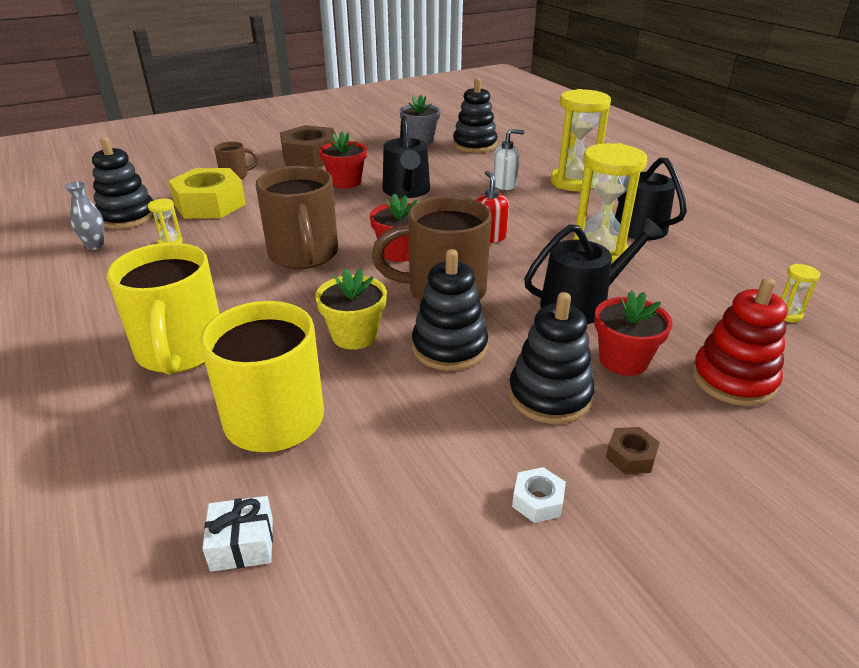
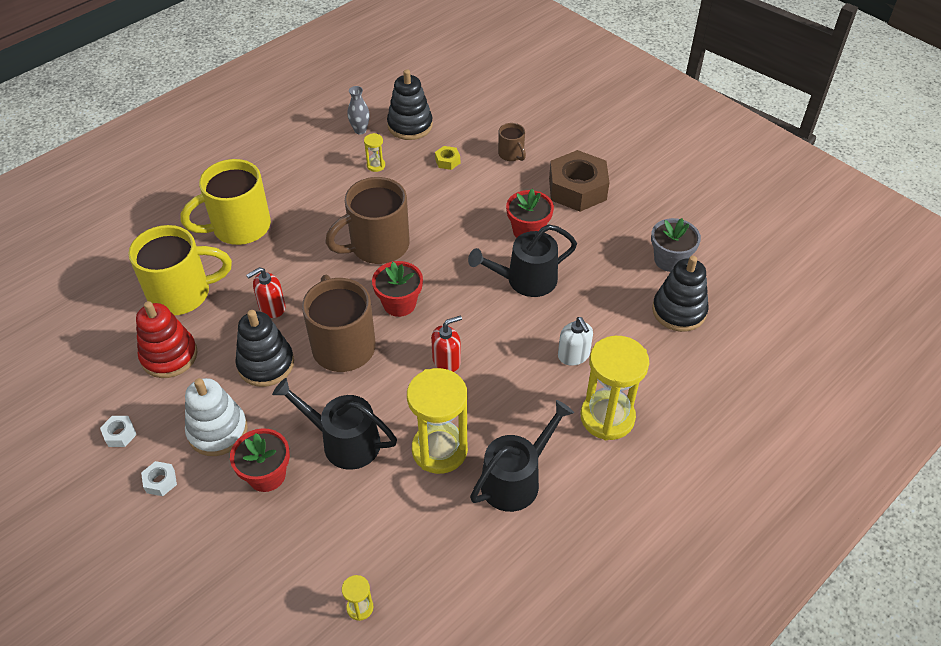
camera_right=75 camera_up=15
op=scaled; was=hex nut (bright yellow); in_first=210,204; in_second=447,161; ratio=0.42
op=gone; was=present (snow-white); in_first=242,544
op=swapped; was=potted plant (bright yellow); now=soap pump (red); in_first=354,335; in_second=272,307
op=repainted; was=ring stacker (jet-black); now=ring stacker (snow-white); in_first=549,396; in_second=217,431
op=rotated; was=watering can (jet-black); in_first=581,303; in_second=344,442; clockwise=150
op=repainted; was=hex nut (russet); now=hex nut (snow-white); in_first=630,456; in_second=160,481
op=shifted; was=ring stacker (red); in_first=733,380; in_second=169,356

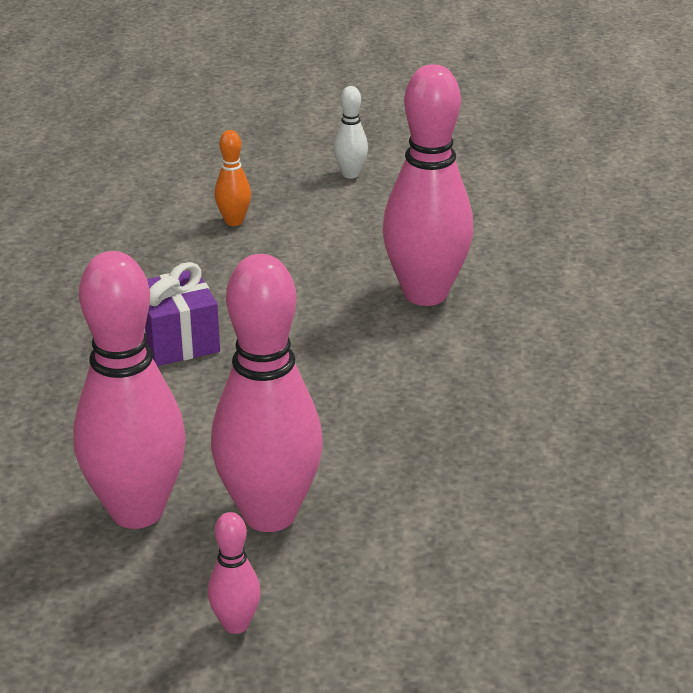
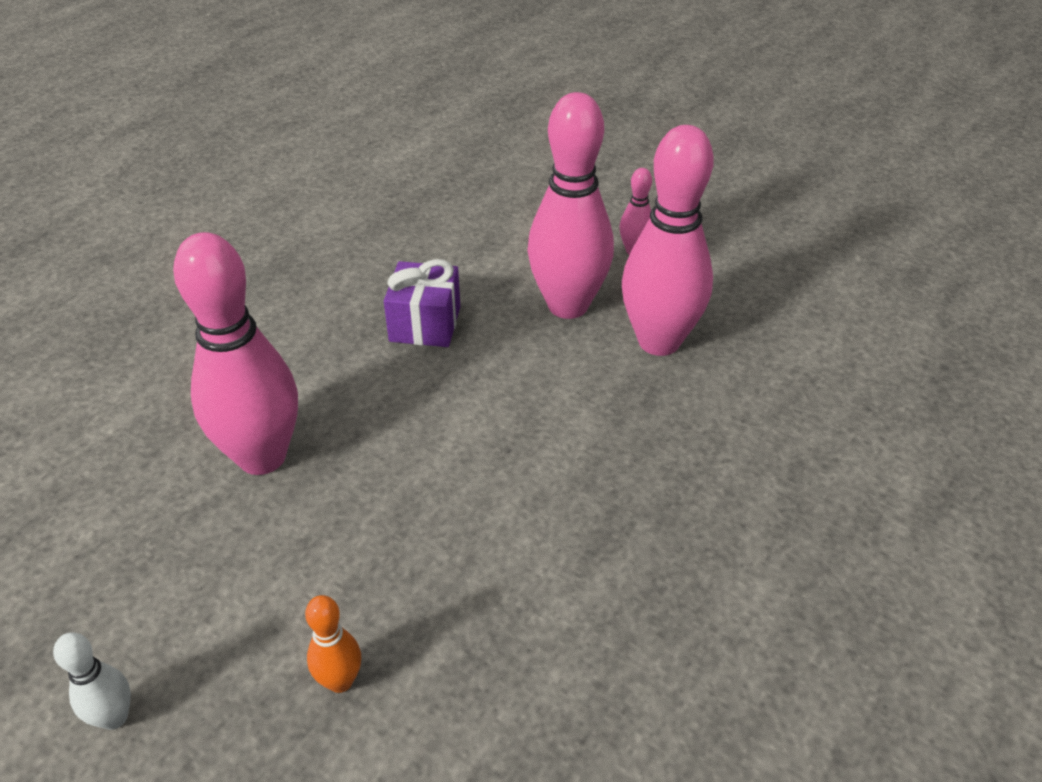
camera_right=-150 camera_up=10
op=shifted; was=present (violet); in_first=178,341; in_second=425,324

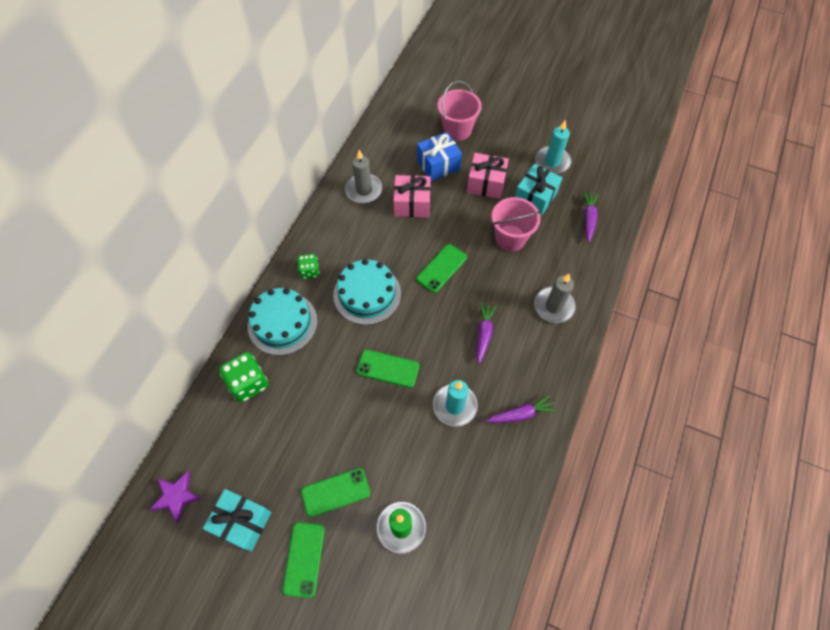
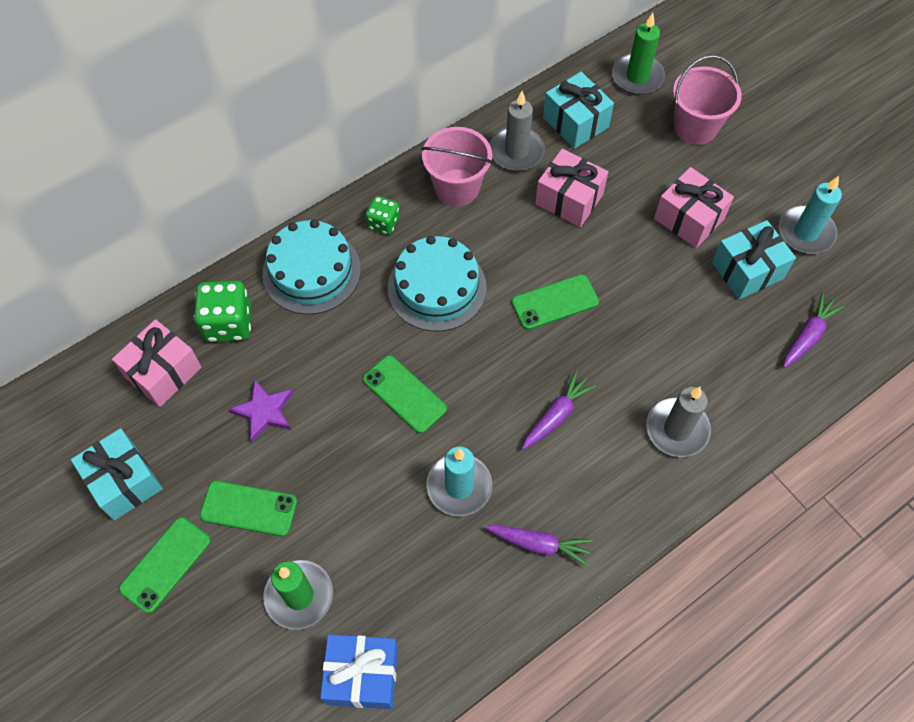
camera_right=30 camera_up=0
op=shifted; was=star shape (violet); in_first=176,496; in_second=264,412
op=shifted; was=present (royal blue); in_first=438,165; in_second=362,675
op=shifted; was=sand bucket (rosy); in_first=510,238; in_second=457,187
op=new; now=present (rosy); in_second=163,372
op=new; now=present (aqua); in_second=575,122
op=new; now=wax candle (leaf-green); in_second=637,77

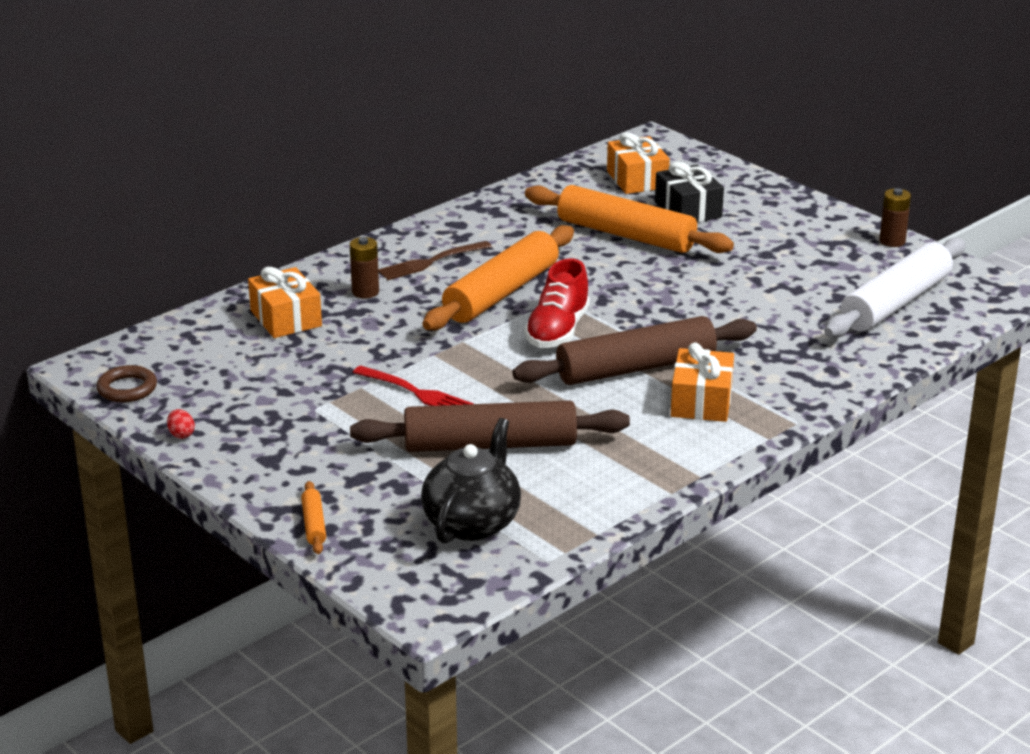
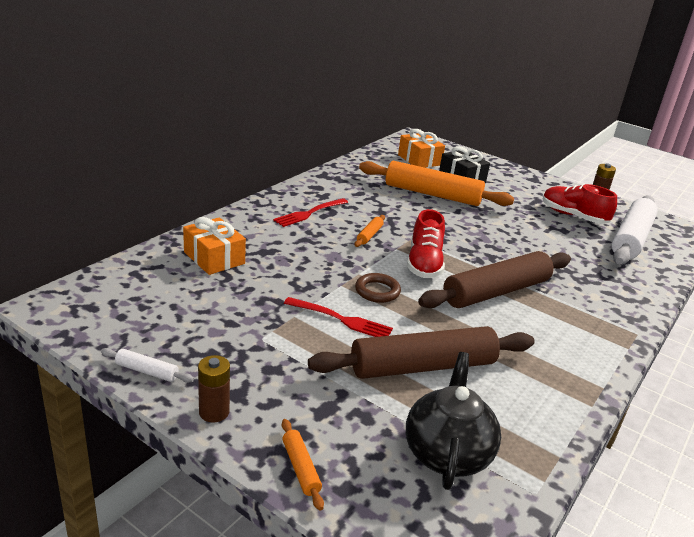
camera_right=-15 camera_up=0
op=shifted; was=ring (russet); in_first=127,389; in_second=377,291
op=swapped; was=egg (red); now=pastry roller (snow-white); in_first=181,434; in_second=147,371
op=shifted; was=AA battery (russet); in_first=365,292; in_second=214,412
op=repainted; was=dinner fork (russet); now=dinner fork (red); in_first=431,262; in_second=309,213
op=scaled; was=pastry roller (orange); in_first=501,293; in_second=369,235; ratio=0.41
op=gone; was=present (orange); in_first=701,401
op=new; now=lace-up shoe (red); in_second=573,216

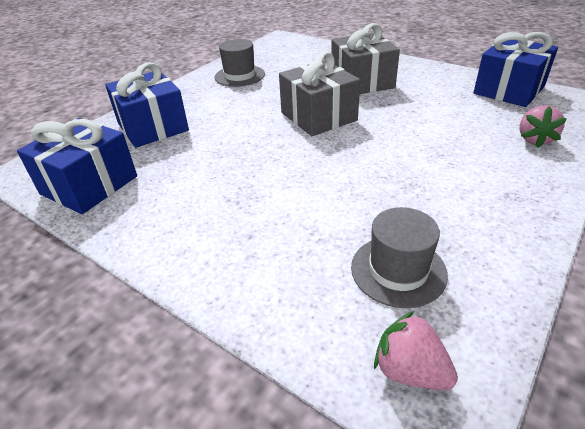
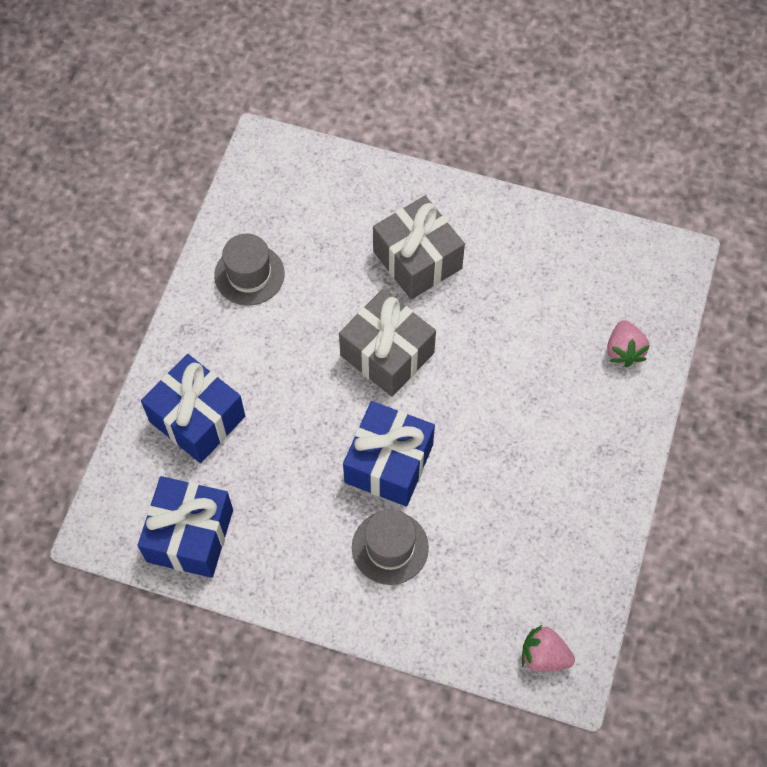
camera_right=-20 camera_up=25
op=shifted; was=tall hat (ash-grey); in_first=398,270; in_second=390,547
op=shifted; was=present (royal blue); in_first=508,90; in_second=388,463

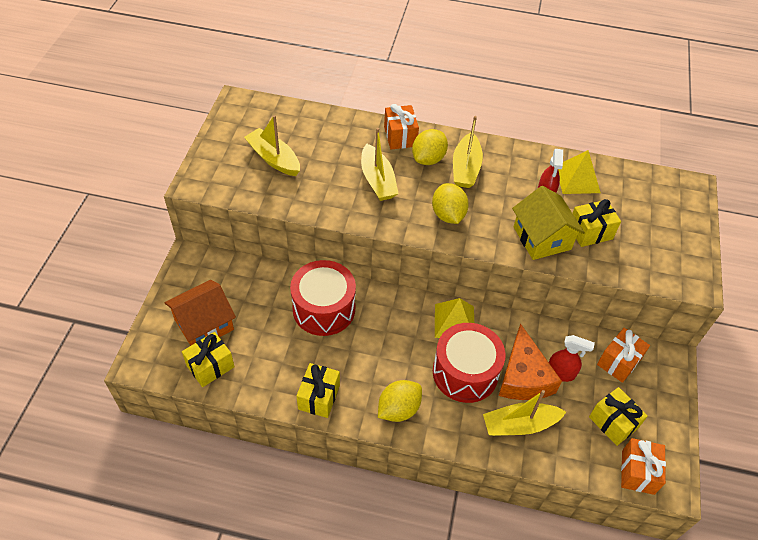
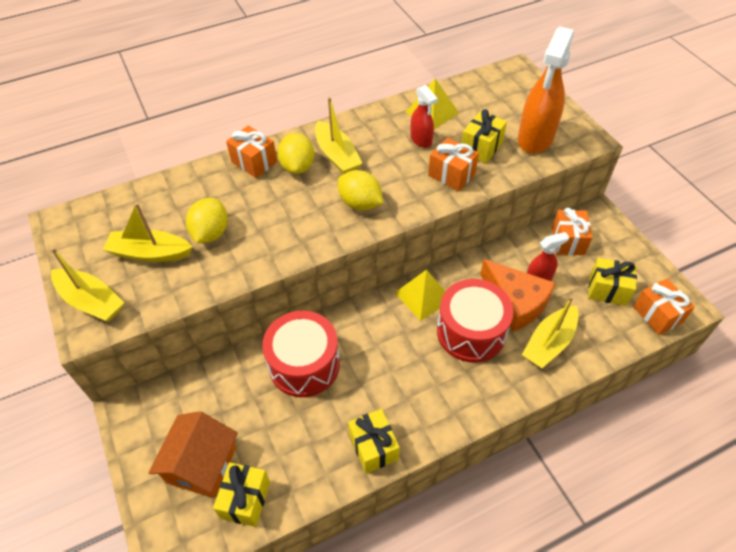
camera_right=-35 camera_up=0
op=shifted; was=toy boat (bright yellow); in_first=377,180; in_second=91,301
op=shifted; was=toy lemon (bright yellow); in_first=398,409; in_second=211,233
op=swapped; was=cottage (bright yellow); now=present (orange); in_first=542,238; in_second=451,175
op=new; now=spray bottle (orange); in_second=535,139

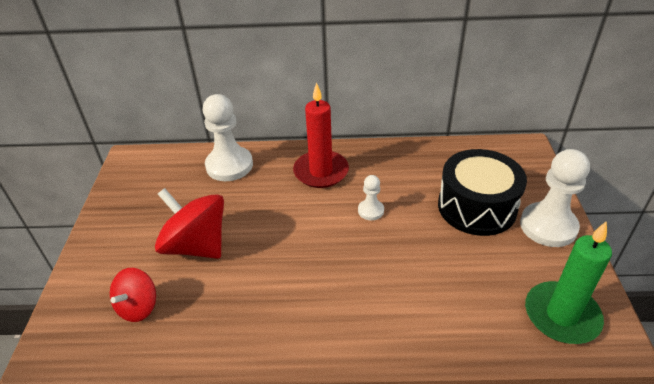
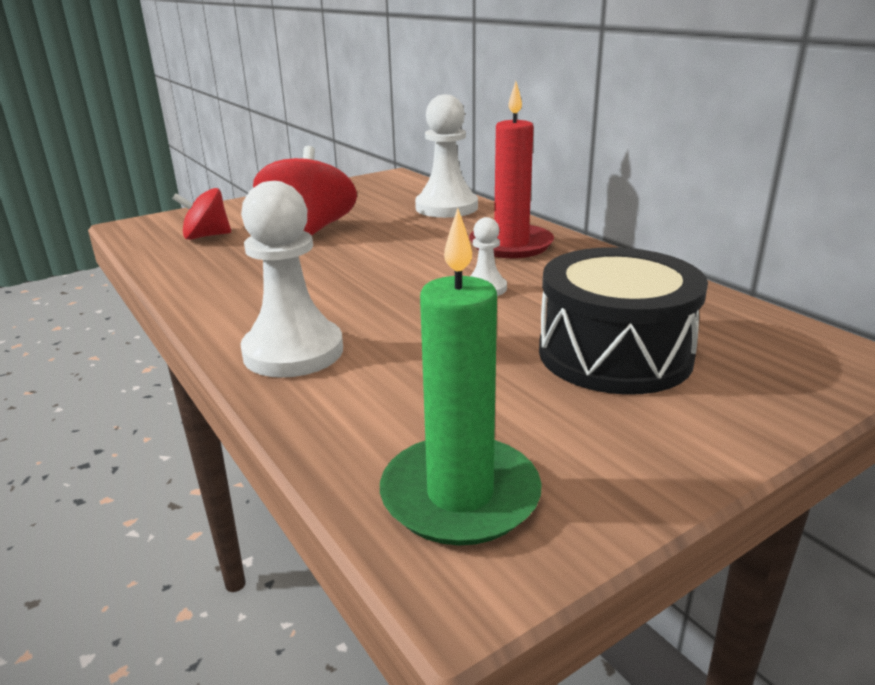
camera_right=55 camera_up=-15
op=shifted; was=chess pawn (snow-white); in_first=548,226; in_second=293,352

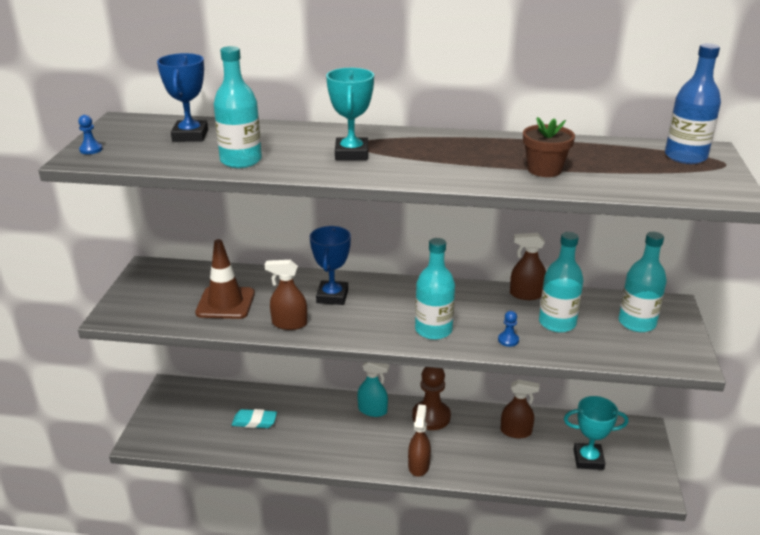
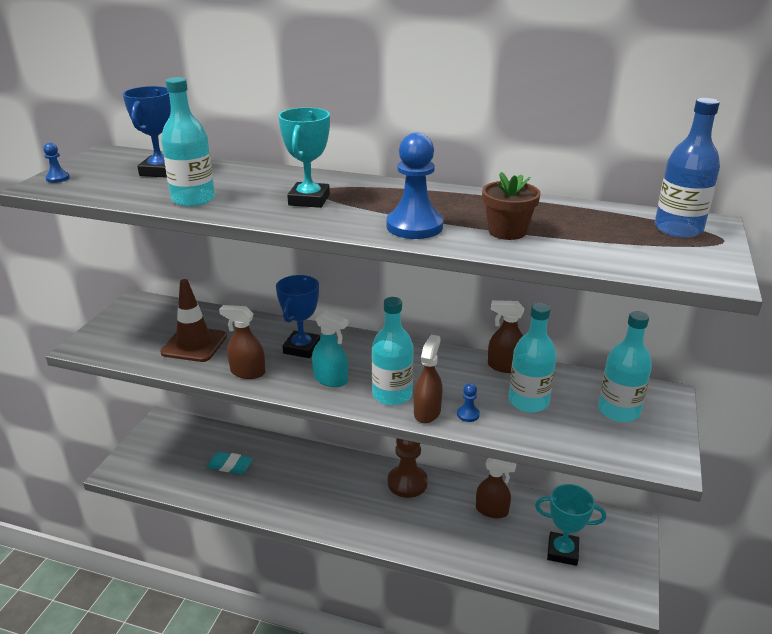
camera_right=10 camera_up=0
op=shifted; was=spray bottle (aqua); in_first=372,410; in_second=331,379
op=shifted; was=spray bottle (russet); in_first=418,465; in_second=427,412
op=new; now=chess pawn (royal blue); in_second=414,226

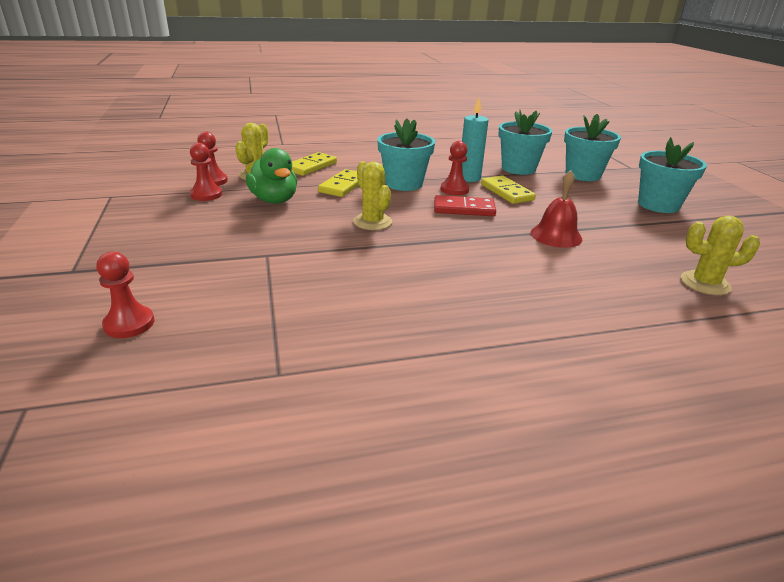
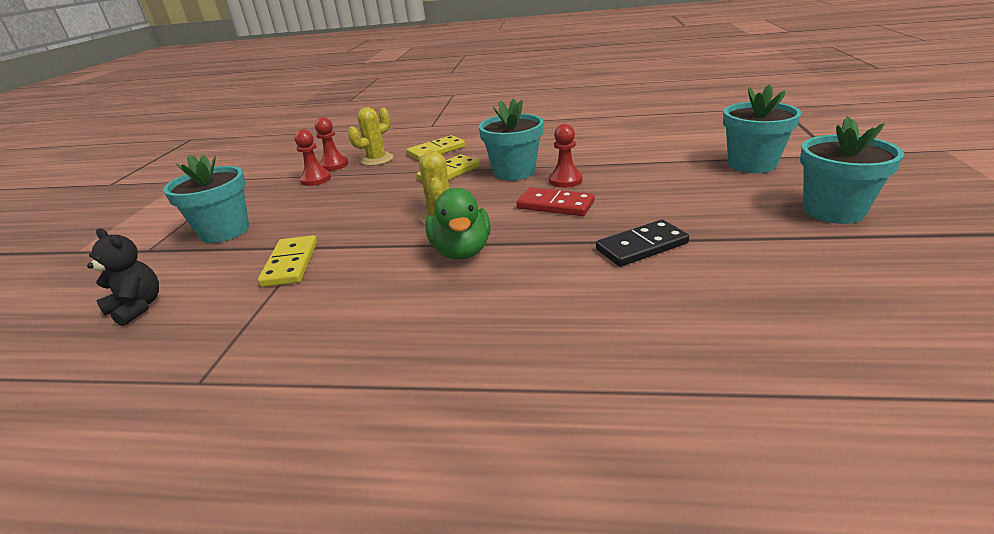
camera_right=25 camera_up=0
op=swapped; was=chess pawn (red); now=stuffed bear (jet-black); in_first=129,324; in_second=137,308
op=shifted; was=duck (leaf-green); in_first=274,200; in_second=462,251
op=gone; was=wax candle (aqua); in_first=469,178
op=shifted; was=domino piece (bright yellow); in_first=506,192; in_second=290,264
op=shifted; was=potted plant (aqua); in_first=518,168; in_second=225,231
op=swapped; was=hand bell (red); now=domino piece (jet-black); in_first=556,235; in_second=642,246
op=gone; was=saguaro cactus (bright yellow); in_first=705,283

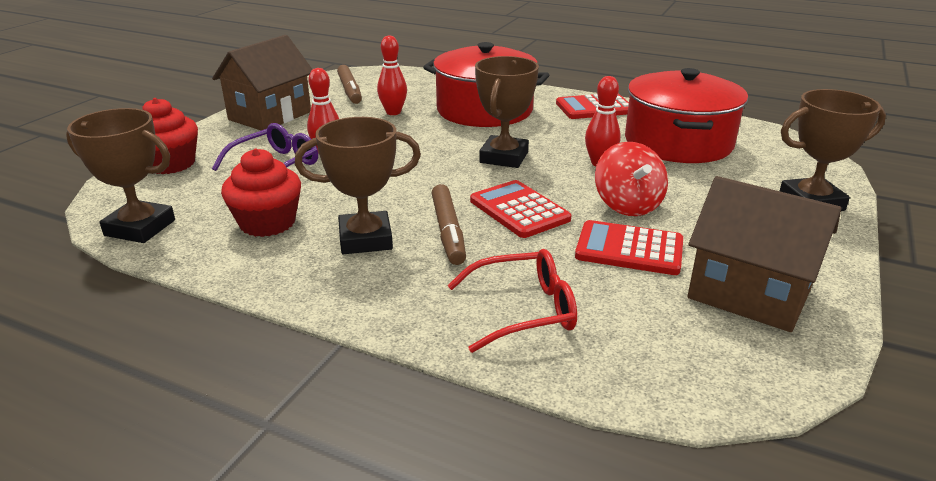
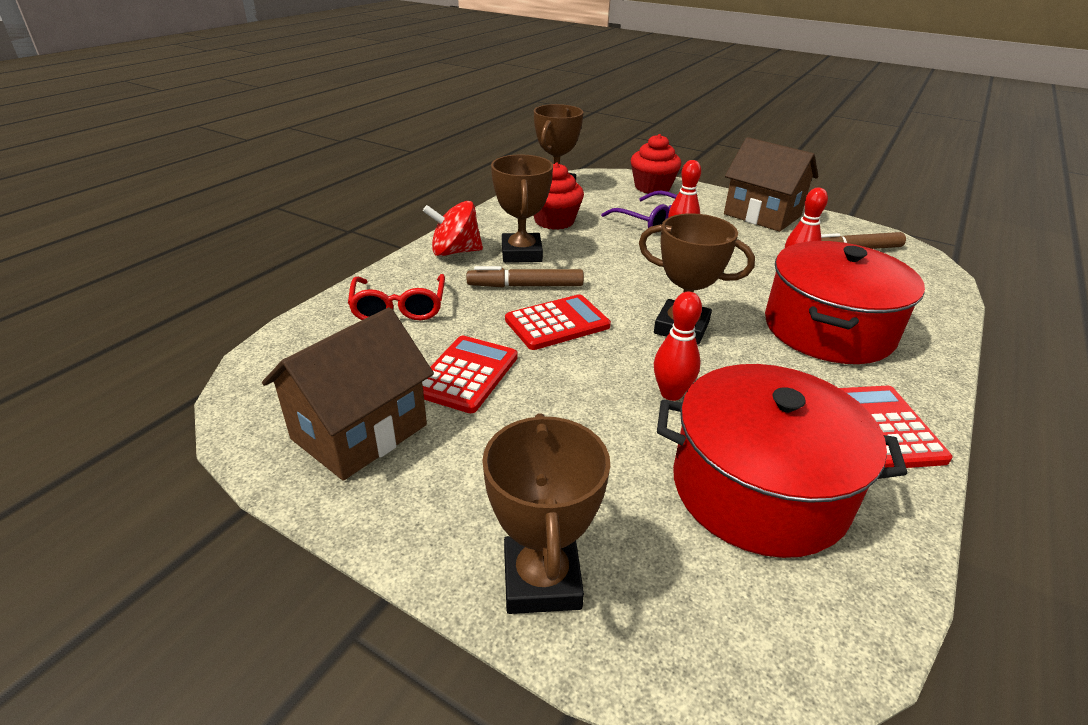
camera_right=95 camera_up=5
op=shifted; was=whirligig (red); in_first=627,205; in_second=455,252

